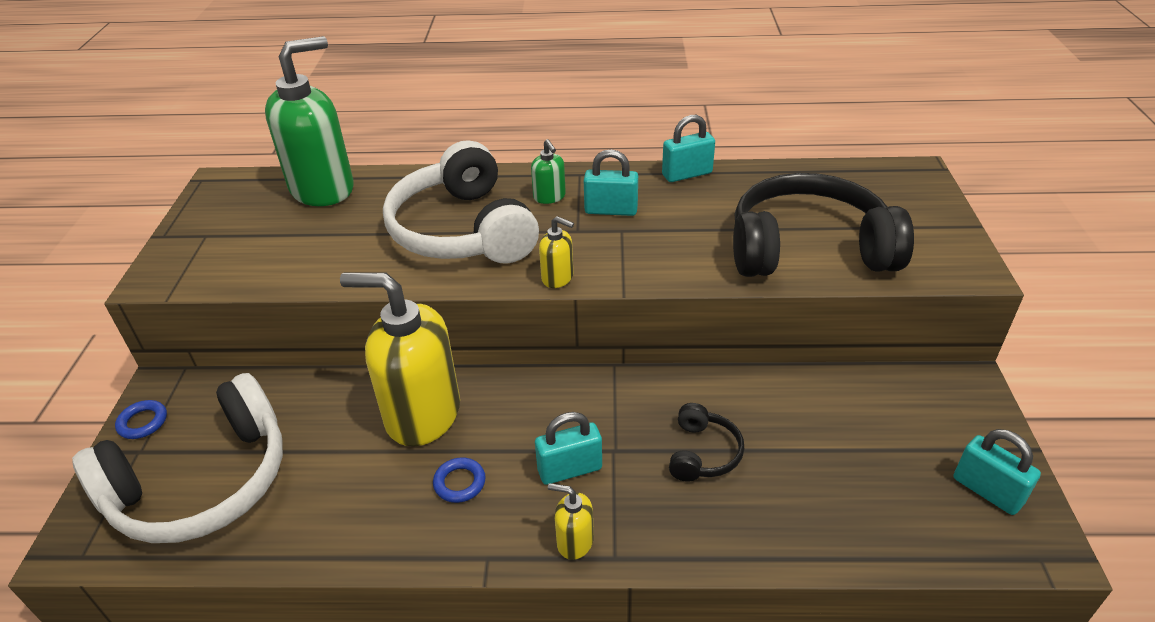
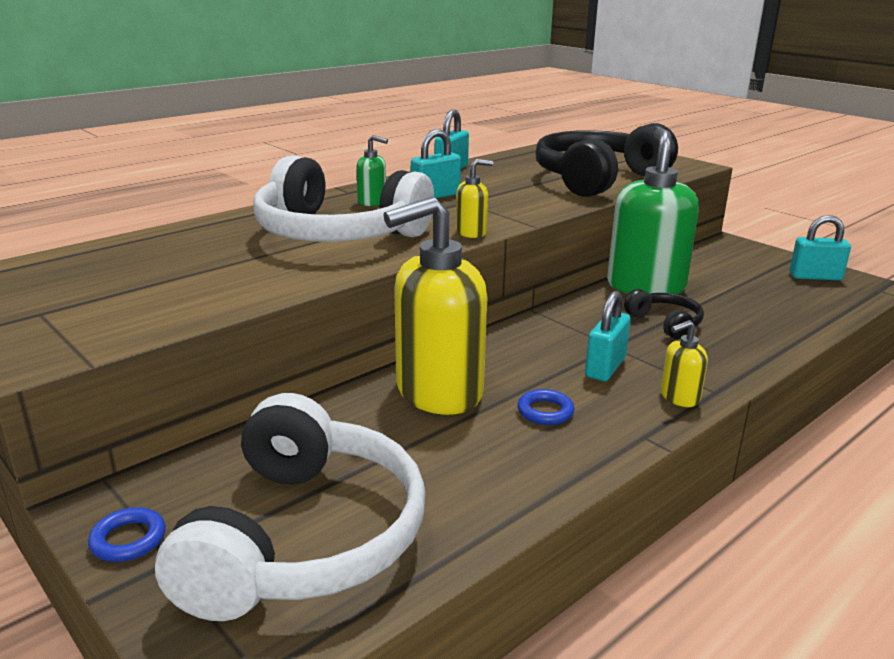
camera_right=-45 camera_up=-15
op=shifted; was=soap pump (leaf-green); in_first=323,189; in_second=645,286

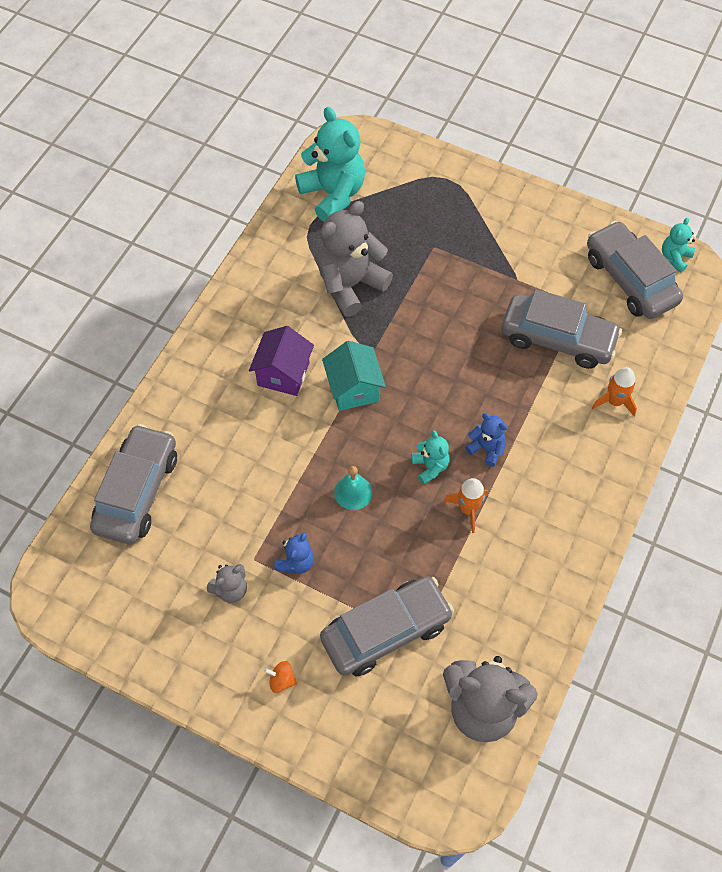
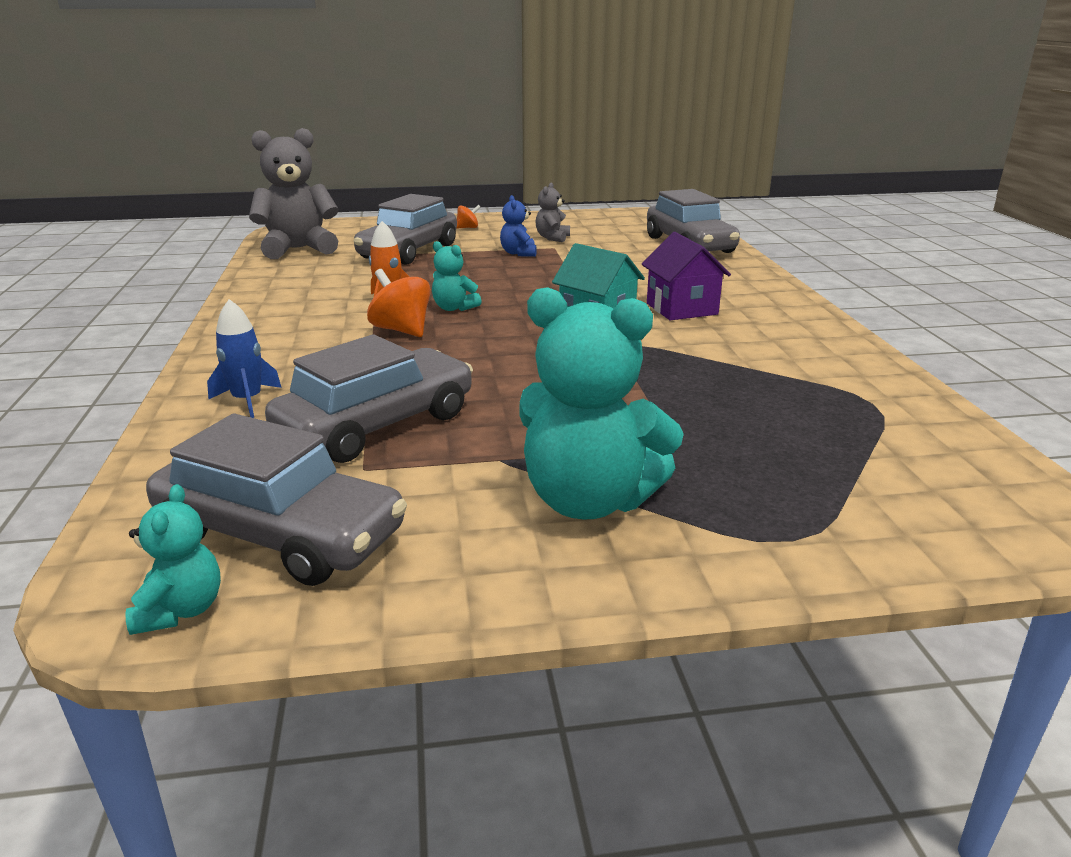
camera_right=145 camera_up=-35
op=shifted; was=stuffed bear (aqua); in_first=333,194; in_second=589,501
op=gone; was=stuffed bear (ash-grey); in_first=350,285
op=gone; was=hand bell (aqua); in_first=353,492
op=swapped; was=stuffed bear (royal blue); now=whirligig (orange); in_first=486,448; in_second=402,330
op=rotated; was=automobile (ash-grey); in_first=557,338; in_second=376,425; clockwise=150
op=repainted; was=rocket (orange); now=rocket (royal blue); in_first=614,401; in_second=247,401

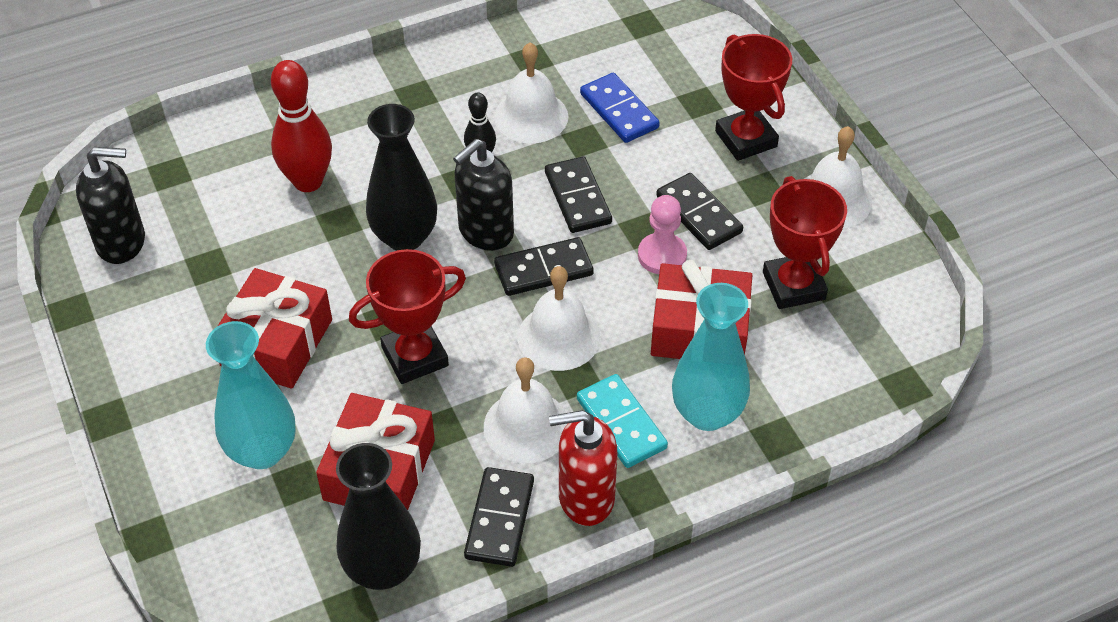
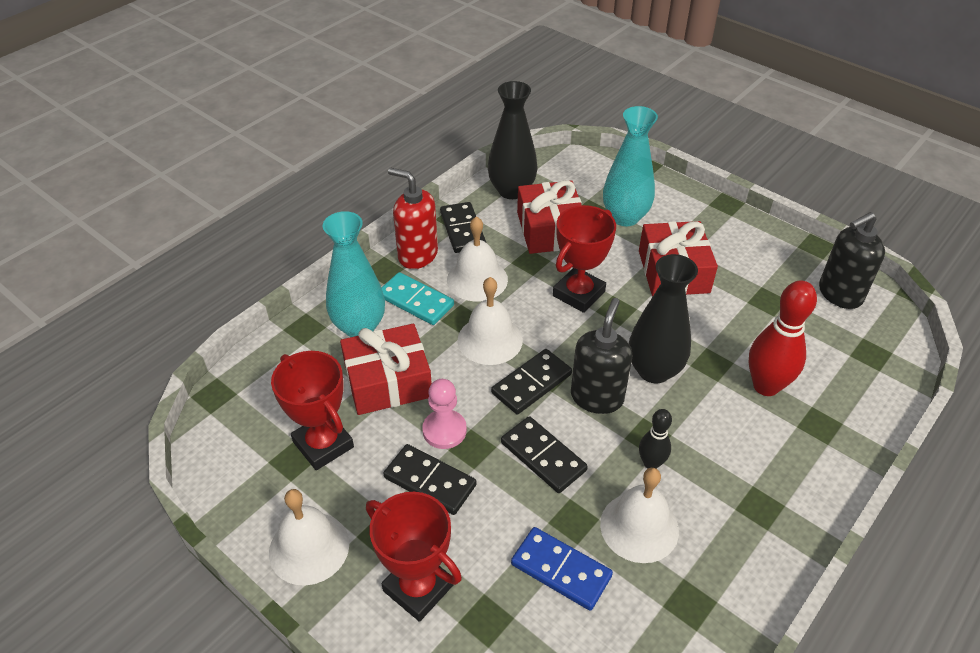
camera_right=155 camera_up=-5
op=rotated; was=soap pump (red); in_first=585,498; in_second=417,255; clockwise=-120

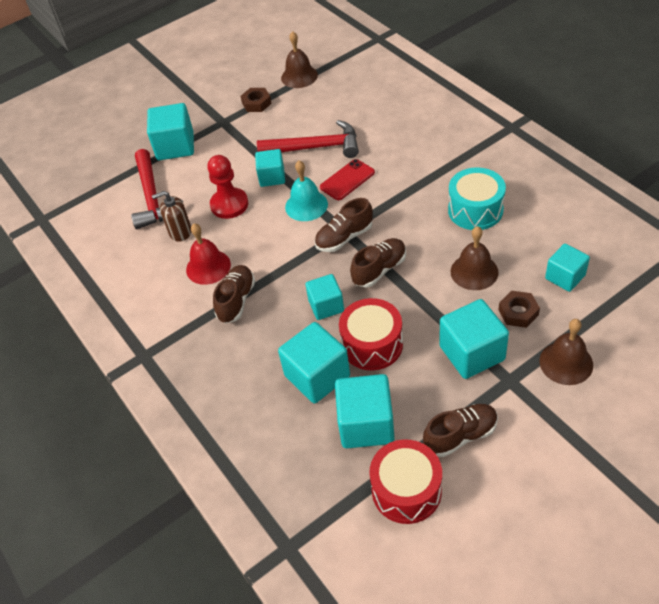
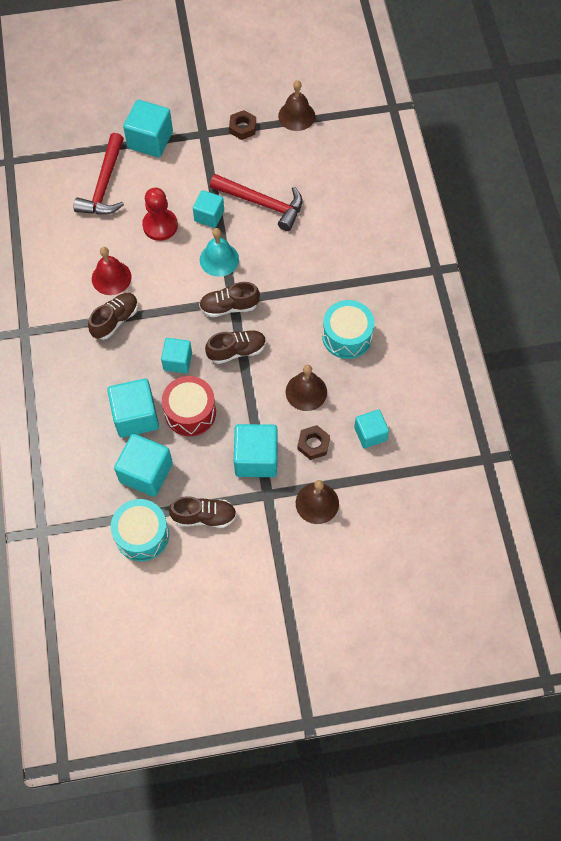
camera_right=20 camera_up=15
op=gone; was=soap pump (russet); in_first=180,232
op=gone; was=mobile phone (red); in_first=347,180
op=repainted; was=drum (red); now=drum (aqua); in_first=406,490; in_second=142,535

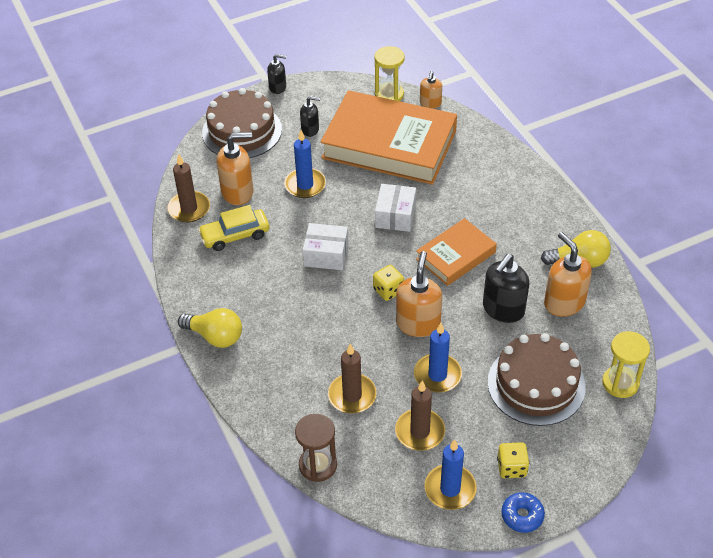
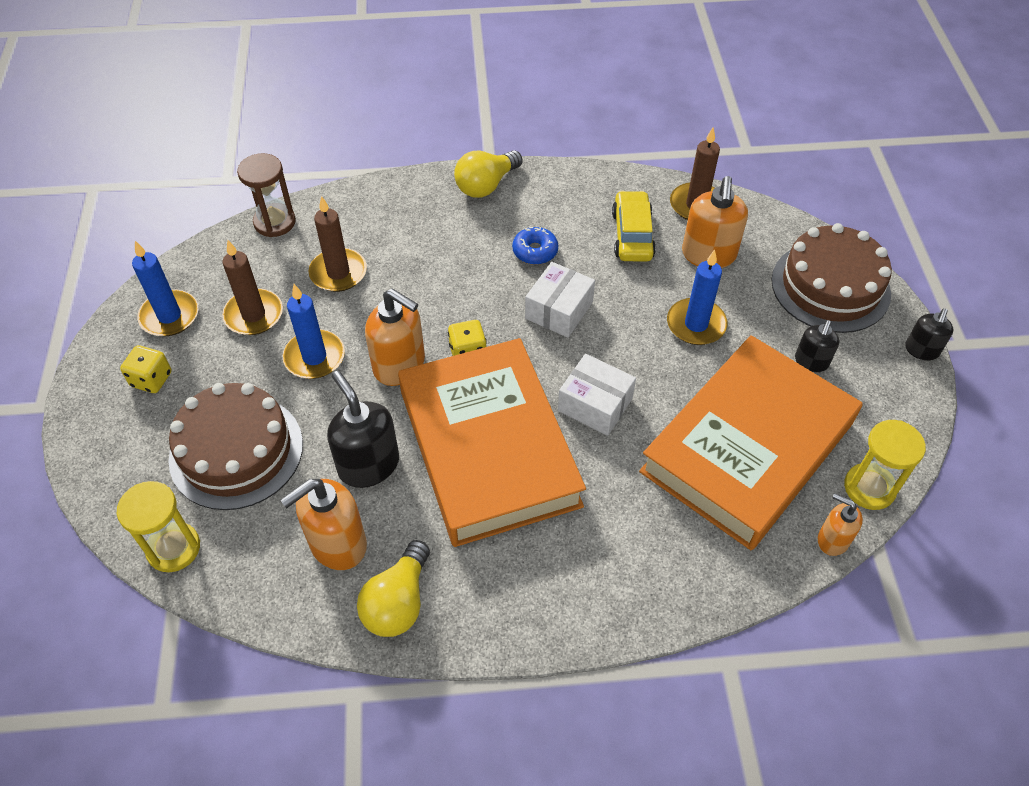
camera_right=110 camera_up=5
op=scaled; was=hardcover (orange); in_first=456,256; in_second=488,447; ratio=1.9
op=shifted; was=donut (royal blue); in_first=522,516; in_second=535,251
op=rotated; was=soap pump (orange); in_first=564,302; in_second=337,544; clockwise=150

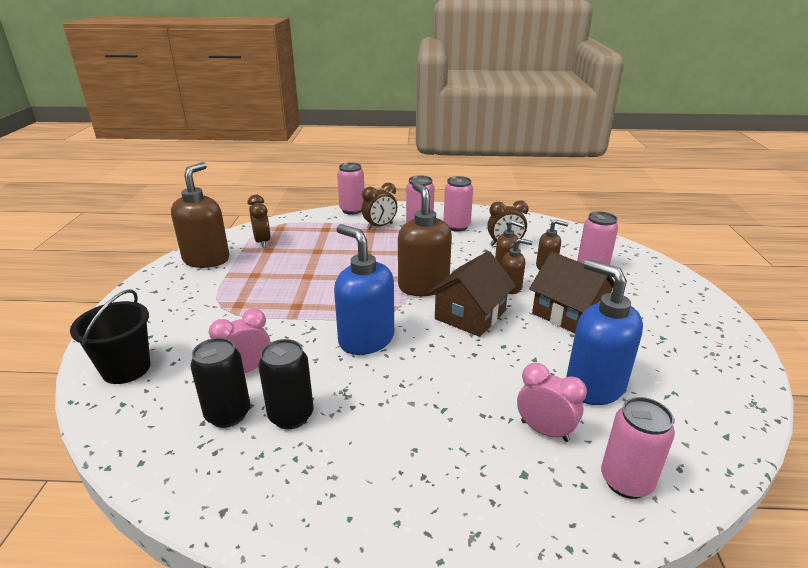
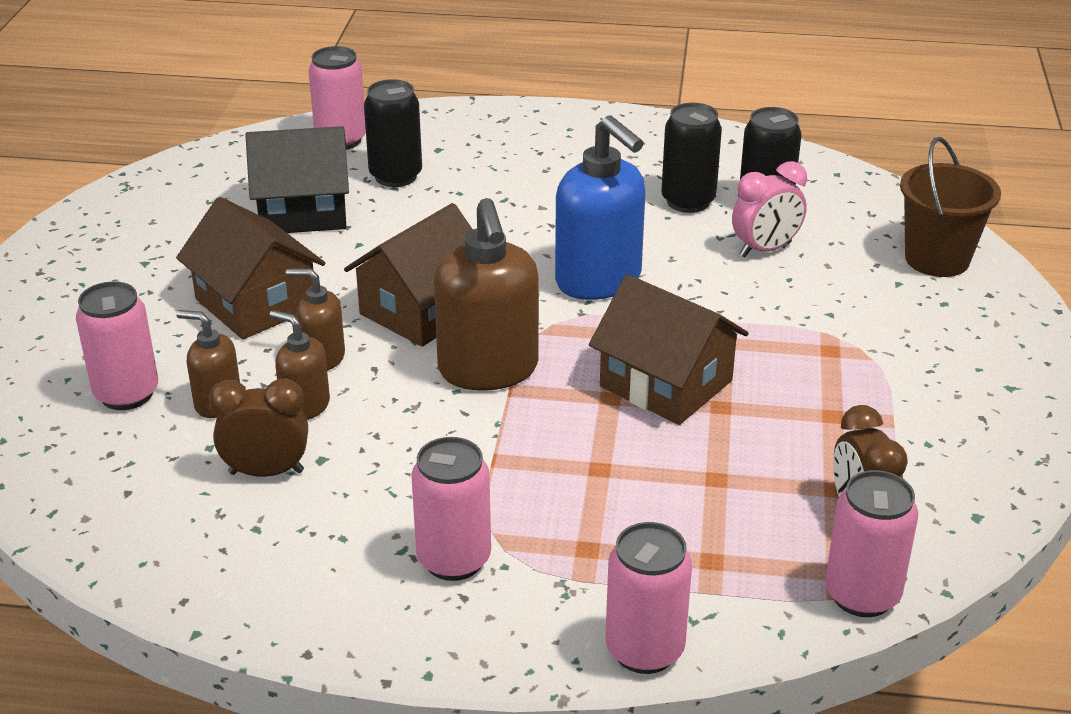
camera_right=-175 camera_up=5
op=repainted; was=sand bucket (jet-black); now=sand bucket (russet); in_first=126,369; in_second=937,259
op=gone; was=soap pump (russet); in_first=206,259
op=gone; was=clock (russet); in_first=380,226
op=shifted; was=can (rosy); in_first=456,226; in_second=862,595
op=swapped; was=clock (rosy); now=can (jet-black); in_first=544,431; in_second=395,176
op=swapped; was=soap pump (royal blue); now=cottage (jet-black); in_first=594,386; in_second=303,211
op=new; now=cottage (russet); in_second=666,383

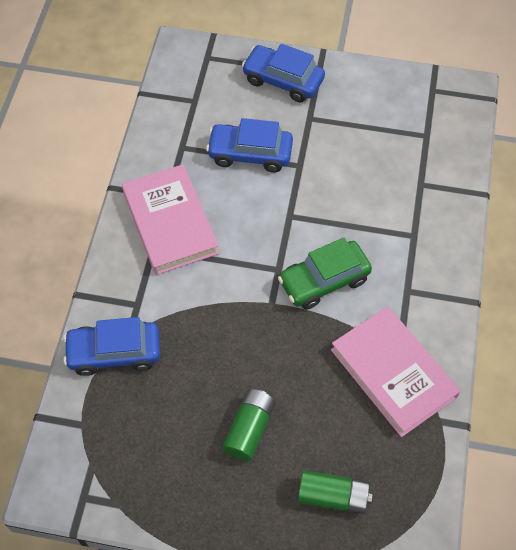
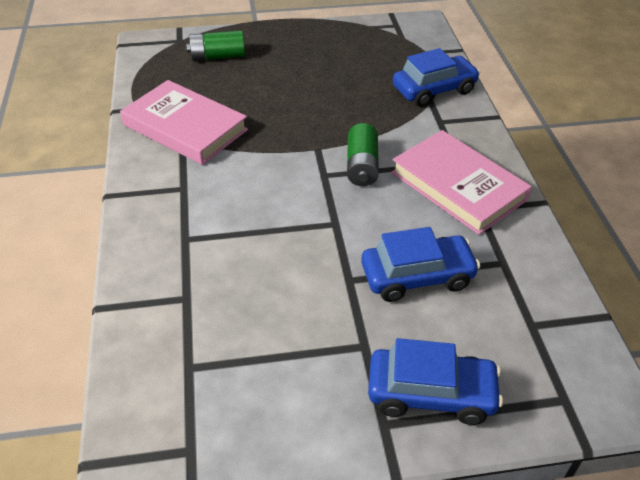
camera_right=160 camera_up=-15
op=shifted; was=AA battery (leaf-green); in_first=249,429; in_second=362,166
op=gone; was=automobile (leaf-green); in_first=324,280

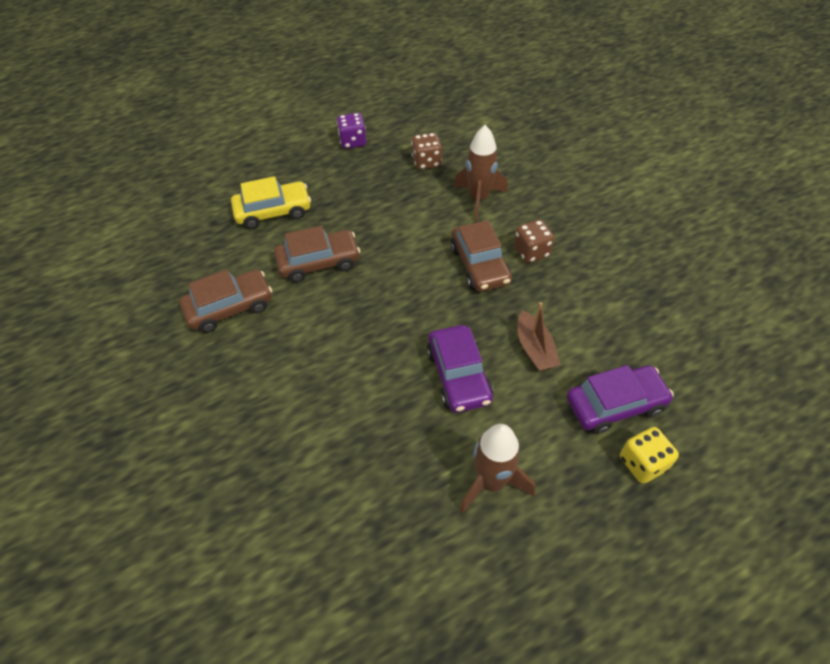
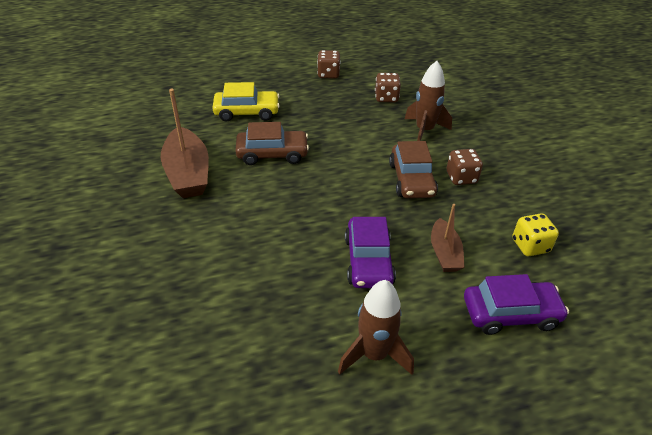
camera_right=10 camera_up=-10
op=swapped; was=automobile (russet); now=toy boat (russet); in_first=230,307; in_second=188,173
op=repainted; was=dice (violet); now=dice (russet); in_first=353,142; in_second=328,74
op=shifted; was=dice (bright yellow); in_first=642,463; in_second=530,246

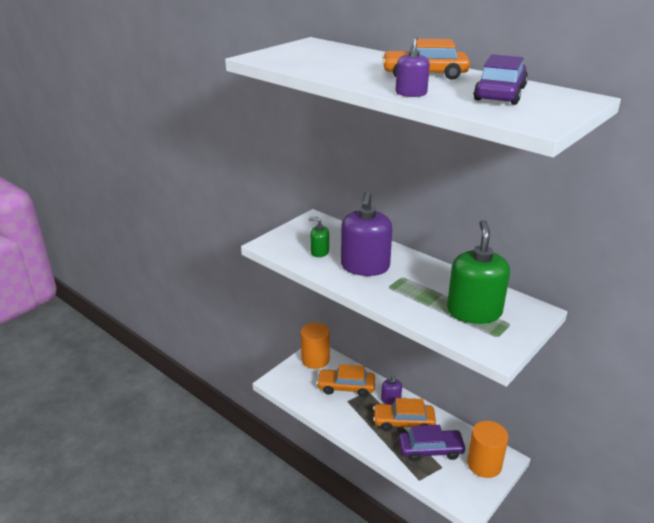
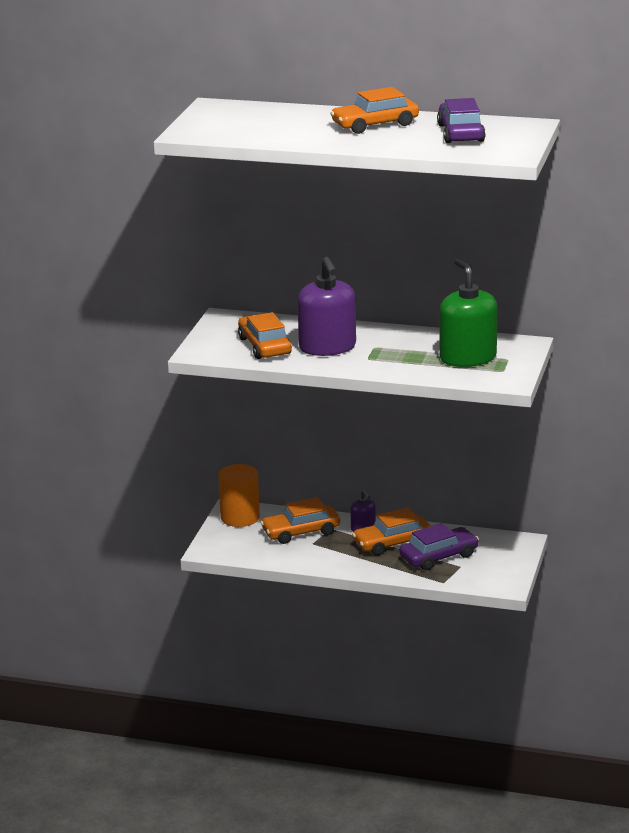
camera_right=-25 camera_up=-5
op=swapped; was=soap pump (leaf-green); now=automobile (orange); in_first=319,252; in_second=264,346
op=gone; was=soap pump (violet); in_first=411,93
op=gone; was=cylinder (orange); in_first=484,464

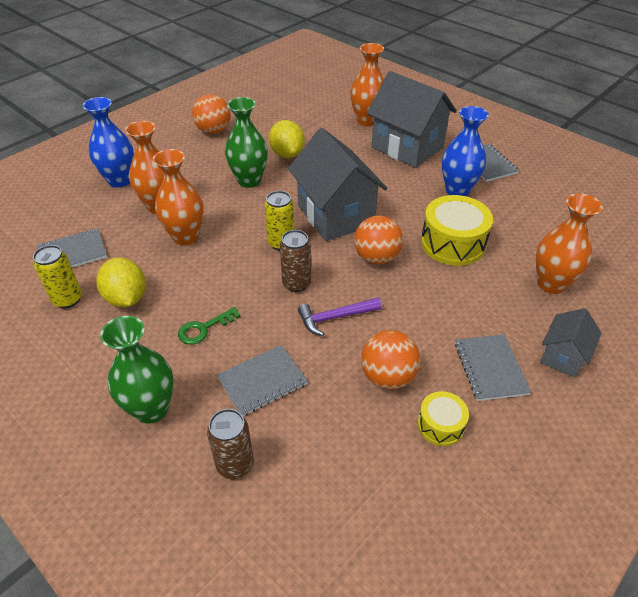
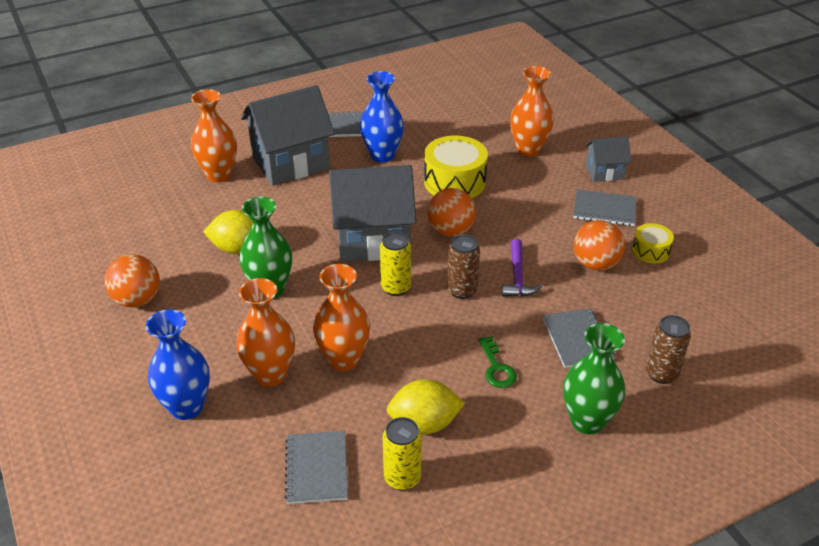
camera_right=-70 camera_up=-5
op=rotated; was=cottage (ash-grey); in_first=563,356; in_second=604,172; clockwise=-60

